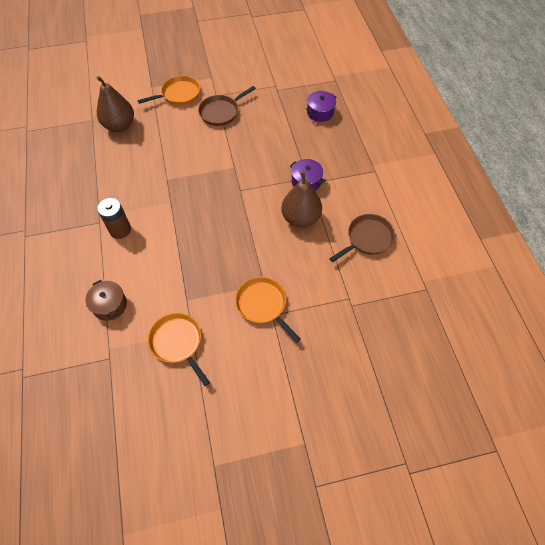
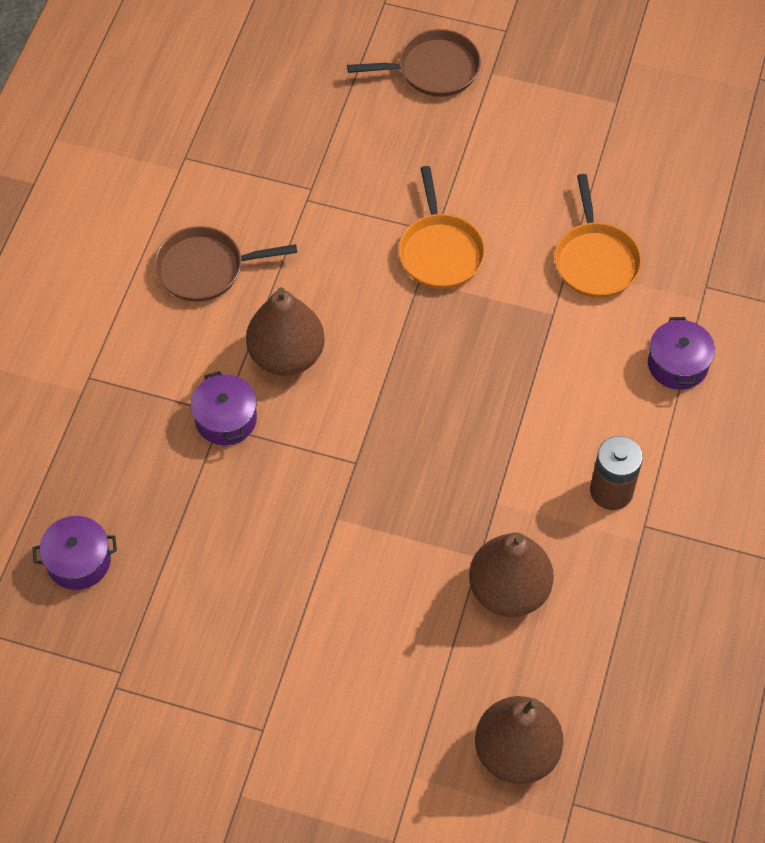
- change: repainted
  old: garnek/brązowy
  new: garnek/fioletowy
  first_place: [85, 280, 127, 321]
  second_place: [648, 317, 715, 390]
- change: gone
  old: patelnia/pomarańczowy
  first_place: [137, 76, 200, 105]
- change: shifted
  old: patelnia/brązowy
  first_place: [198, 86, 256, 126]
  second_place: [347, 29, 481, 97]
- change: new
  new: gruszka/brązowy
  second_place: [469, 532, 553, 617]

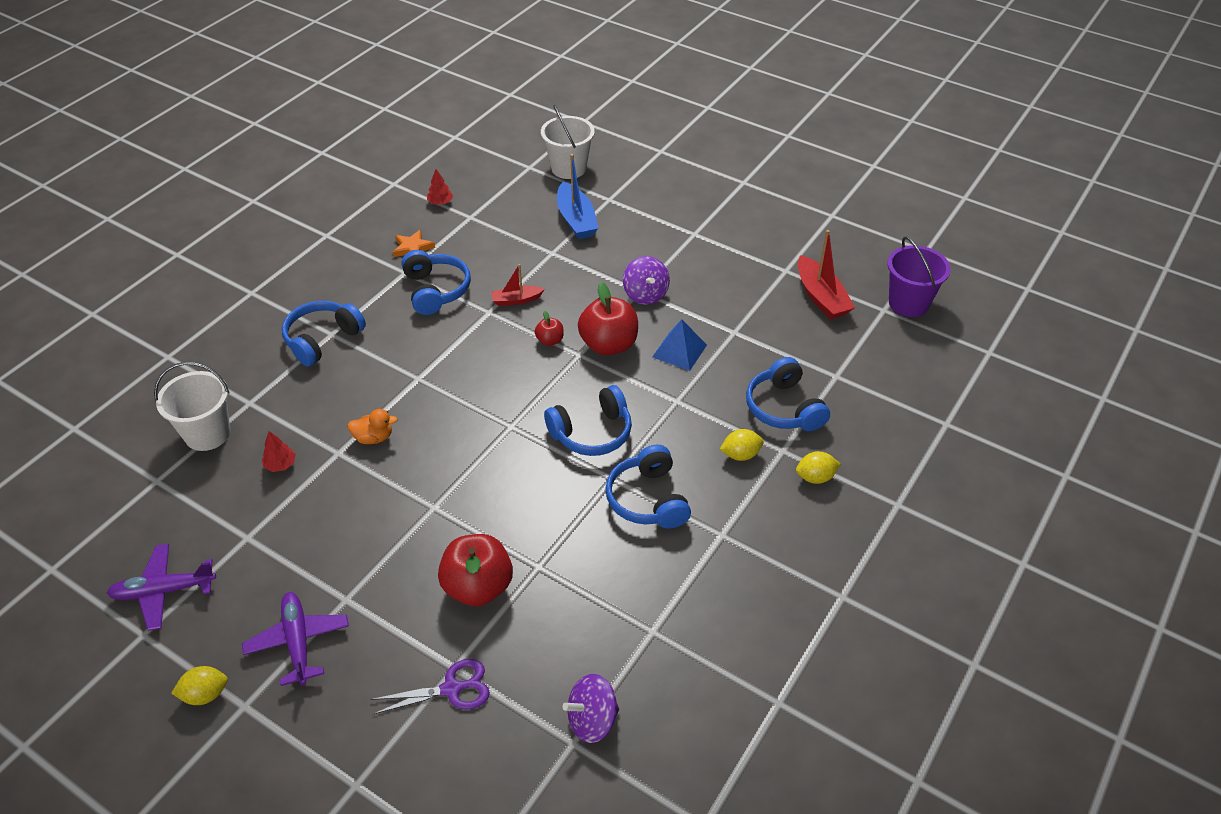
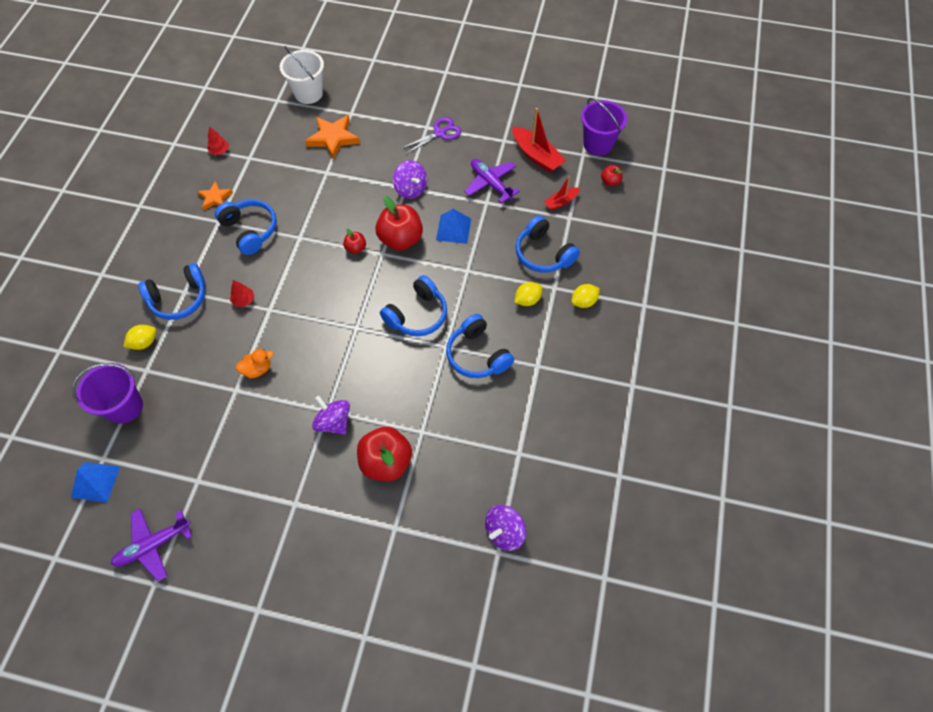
- change: repainted
  old: wiadro/biały
  new: wiadro/fioletowy
  first_place: [154, 362, 230, 451]
  second_place: [72, 363, 143, 424]
- change: shifted
  old: cytryna/żółty
  first_place: [171, 666, 228, 705]
  second_place: [124, 325, 156, 350]
- change: shifted
  old: samolot/fioletowy
  first_place: [242, 592, 349, 686]
  second_place: [464, 159, 520, 203]
- change: shifted
  old: drzewko/czerwony
  first_place: [262, 431, 296, 472]
  second_place: [230, 280, 254, 307]
- change: rotated
  old: słuchawki/niebieski
  first_place: [282, 301, 366, 367]
  second_place: [138, 263, 205, 320]
  degrees: -135
- change: shifted
  old: nożyczki/fioletowy
  first_place: [371, 659, 490, 714]
  second_place: [402, 117, 461, 154]
- change: shifted
  old: łódka/czerwony
  first_place: [491, 264, 544, 306]
  second_place: [544, 176, 580, 211]
- change: swapped
  old: łódka/niebieski
  new: gwiazda/pomarańczowy
  first_place: [557, 154, 599, 239]
  second_place: [305, 115, 360, 160]
- change: new
  new: piramida/niebieski
  second_place: [71, 462, 120, 502]
- change: new
  new: bączek/fioletowy
  second_place: [312, 396, 350, 435]
- change: new
  new: jabłko/czerwony
  second_place: [601, 165, 623, 186]

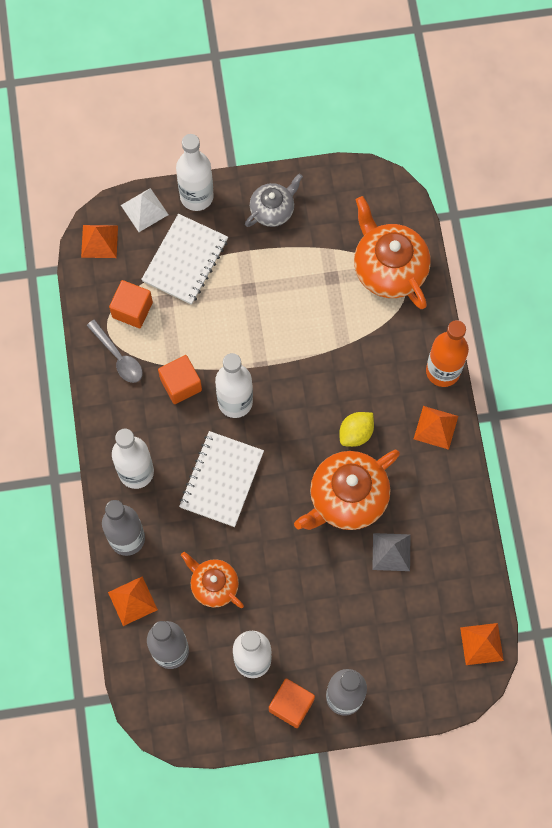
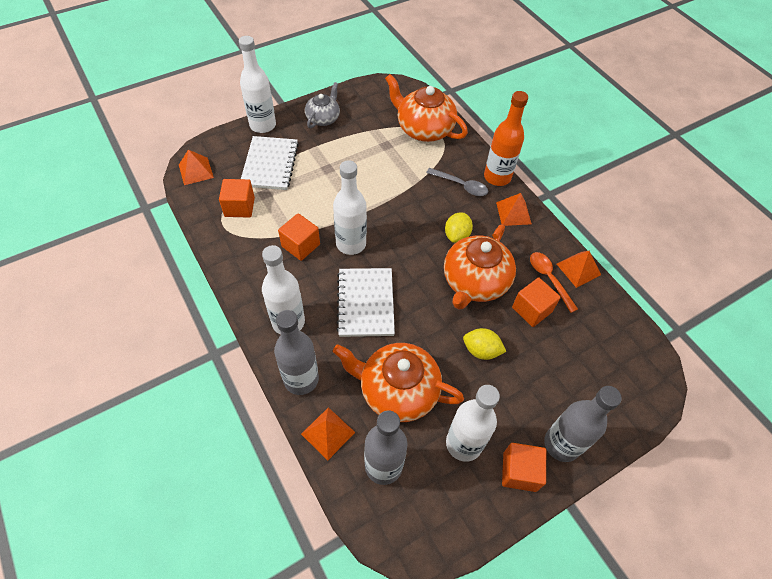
- change: shifted
  old: łyżka/szary
  first_place: [86, 320, 143, 383]
  second_place: [426, 168, 488, 196]
- change: gone
  old: piramida/biały
  first_place: [121, 188, 169, 232]
- change: scaled
  old: imbryk/pomarańczowy
  first_place: [181, 552, 244, 608]
  second_place: [333, 343, 464, 422]
  factor: 1.68
- change: swapped
  old: piramida/szary
  new: sześcian/pomarańczowy
  first_place: [372, 533, 411, 571]
  second_place: [512, 277, 561, 327]
- change: shifted
  old: piramida/pomarańczowy
  first_place: [460, 623, 504, 665]
  second_place: [557, 251, 601, 288]
- change: new
  new: cytryna/żółty
  second_place: [463, 328, 506, 360]
- change: new
  new: łyżka/pomarańczowy
  second_place: [530, 252, 578, 313]

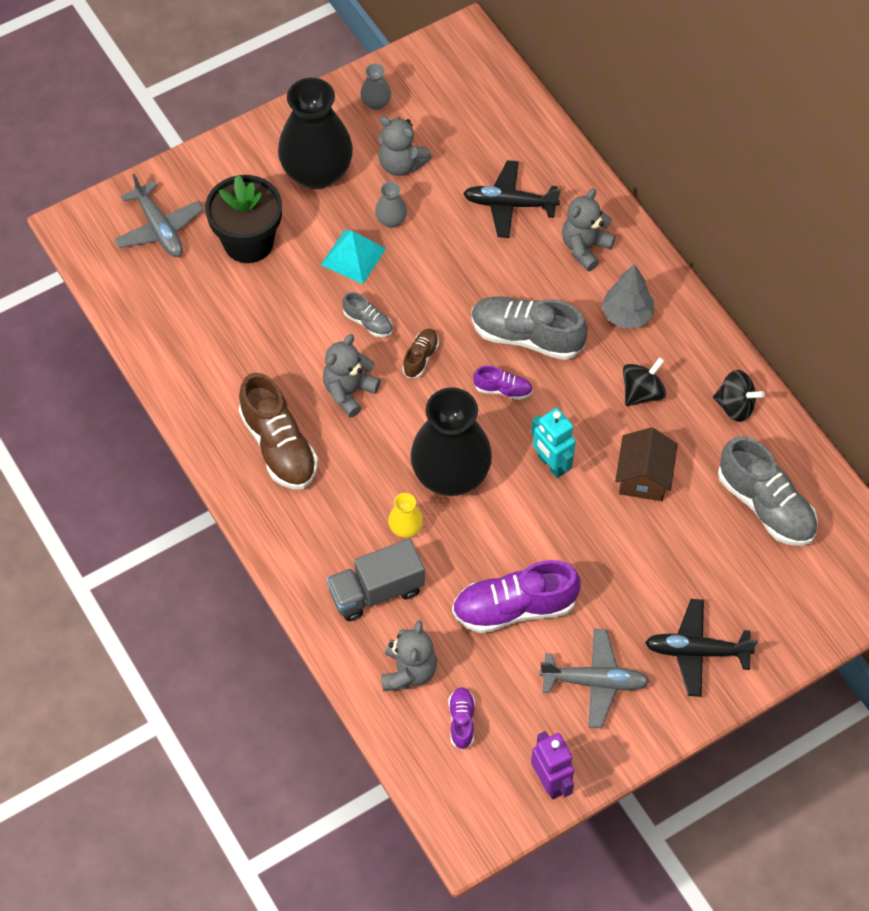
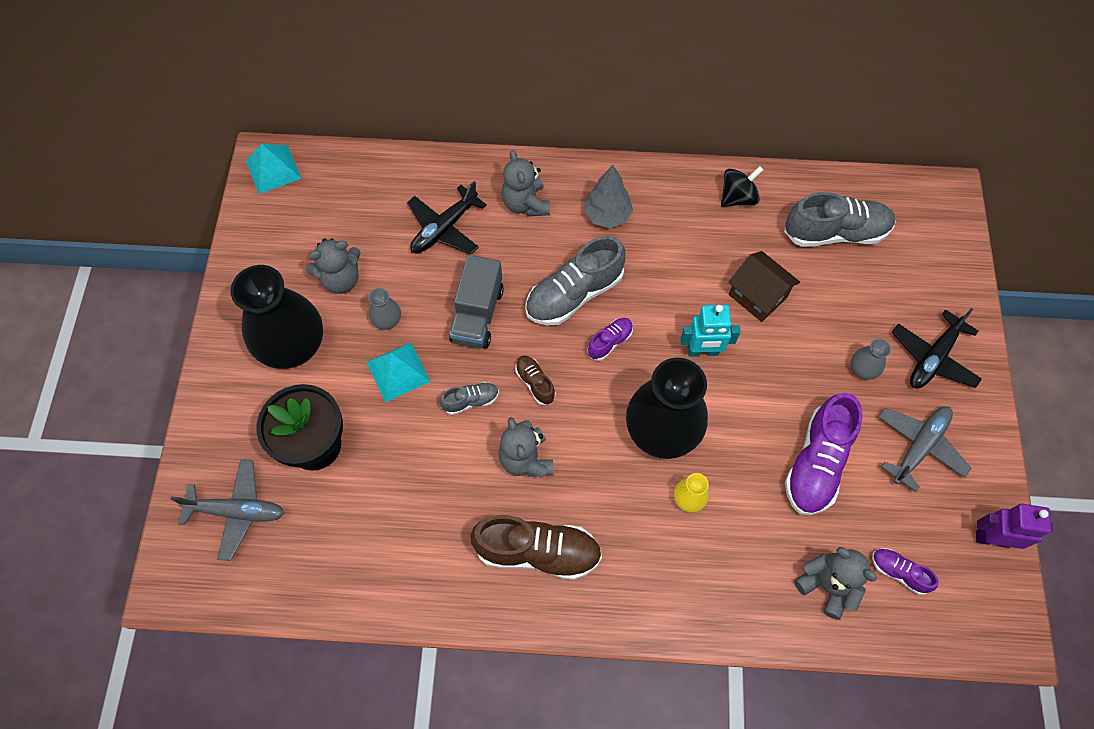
- change: shifted
  old: ciężarówka/szary
  first_place: [327, 538, 425, 621]
  second_place: [449, 255, 504, 349]
- change: shifted
  old: wazon/szary
  first_place: [360, 63, 391, 110]
  second_place: [851, 338, 891, 380]
- change: gone
  old: bączek/czarny
  first_place: [623, 357, 666, 406]
- change: new
  new: piramida/turkusowy
  second_place: [246, 144, 302, 194]

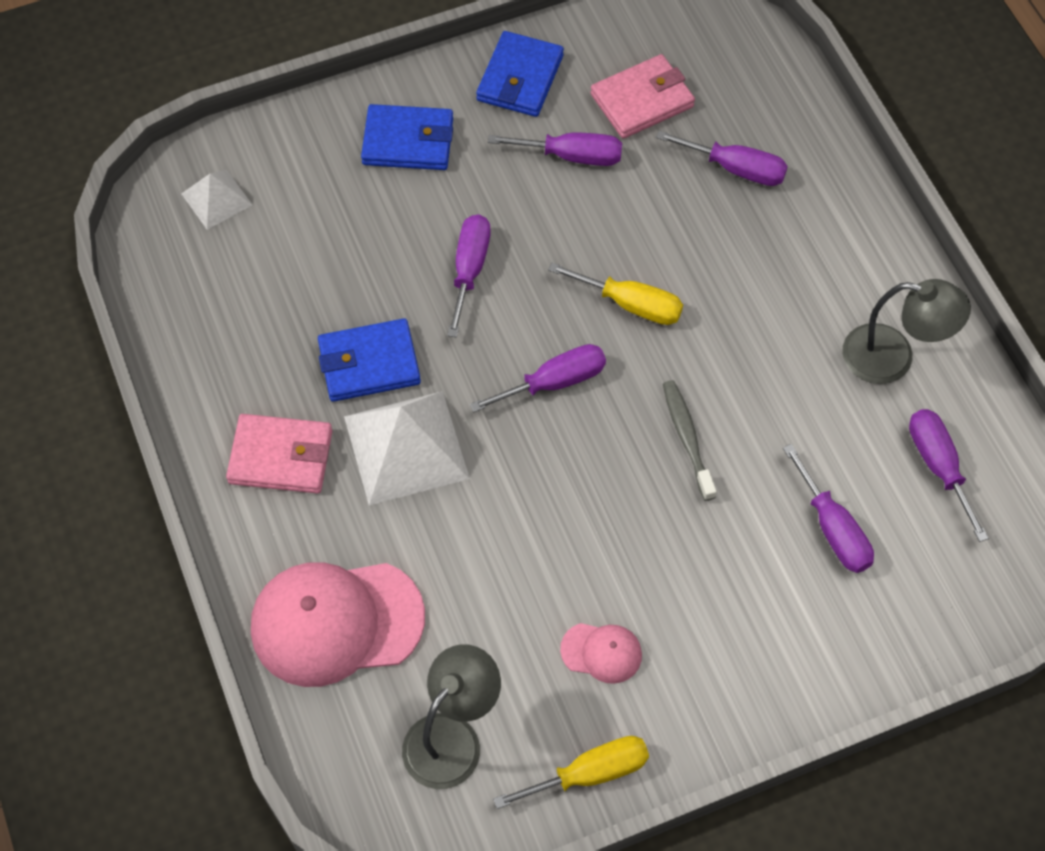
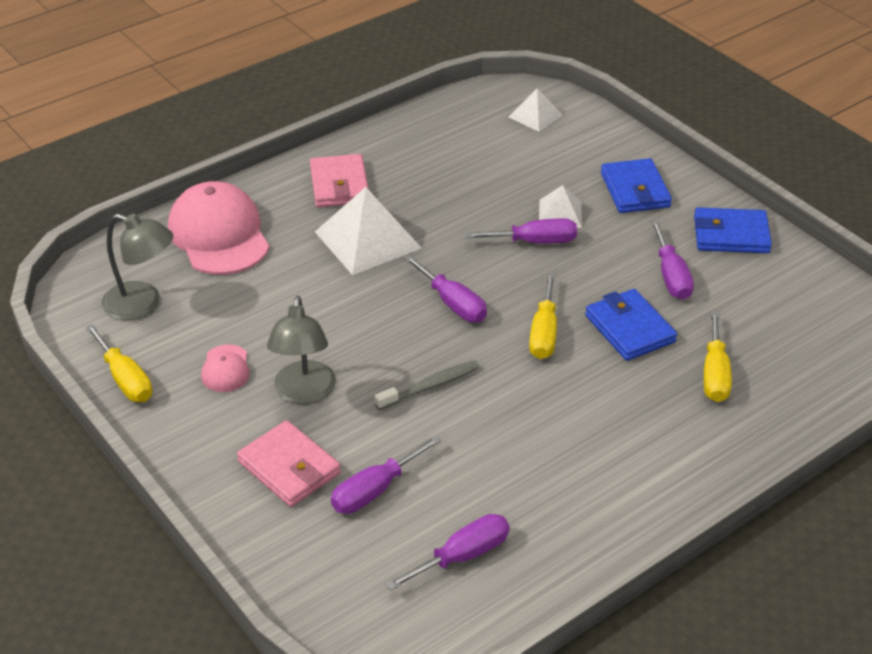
- change: shifted
  old: portfel/niebieski
  first_place: [318, 318, 421, 402]
  second_place: [585, 289, 677, 361]
- change: shifted
  old: portfel/różowy
  first_place: [590, 54, 695, 139]
  second_place: [237, 420, 341, 507]
- change: repainted
  old: śrubokręt/fioletowy
  new: śrubokręt/żółty
  first_place: [656, 130, 788, 186]
  second_place: [704, 311, 732, 402]
- change: shifted
  old: lampka/szary
  first_place: [842, 279, 971, 384]
  second_place: [267, 296, 336, 404]
- change: new
  new: piramida/biały
  second_place: [539, 185, 582, 228]

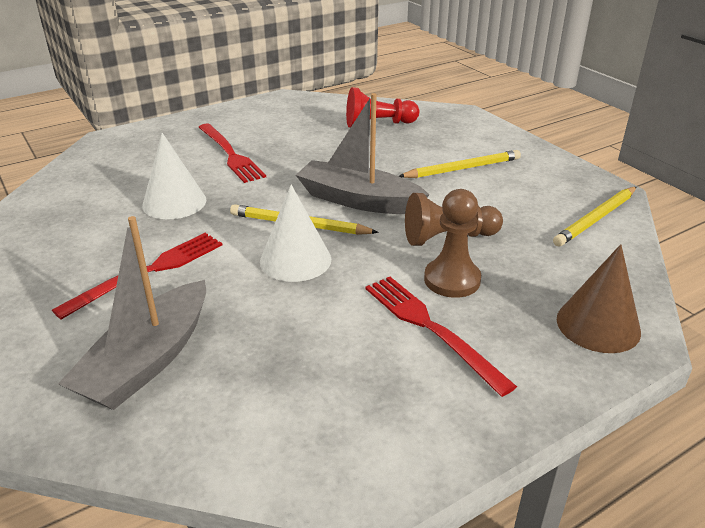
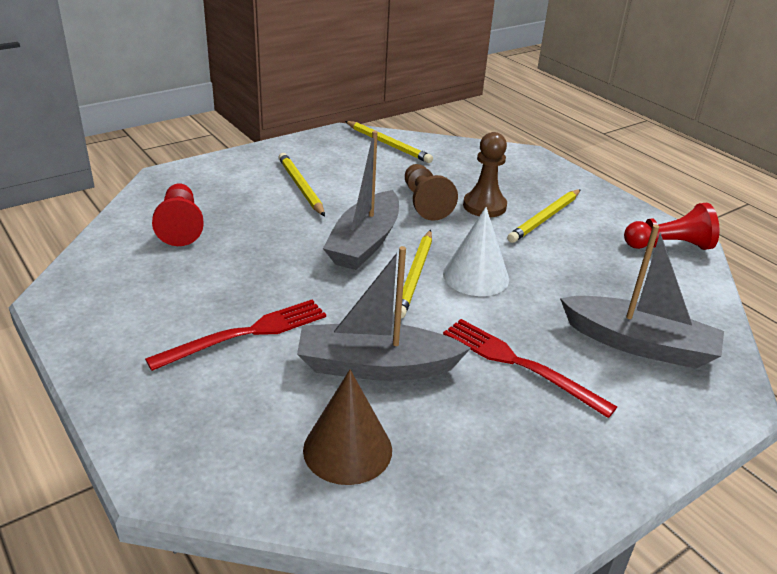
- change: swapped
  old: stożek/biały
  new: łódka/szary
  first_place: [142, 133, 206, 219]
  second_place: [297, 246, 471, 381]
- change: swapped
  old: widelec/czerwony
  new: ołówek/żółty
  first_place: [365, 277, 517, 397]
  second_place: [507, 189, 581, 243]
- change: shifted
  old: stożek/brązowy
  first_place: [557, 244, 641, 353]
  second_place: [303, 369, 392, 485]
- change: new
  new: pionek/czerwony
  second_place: [624, 203, 719, 250]

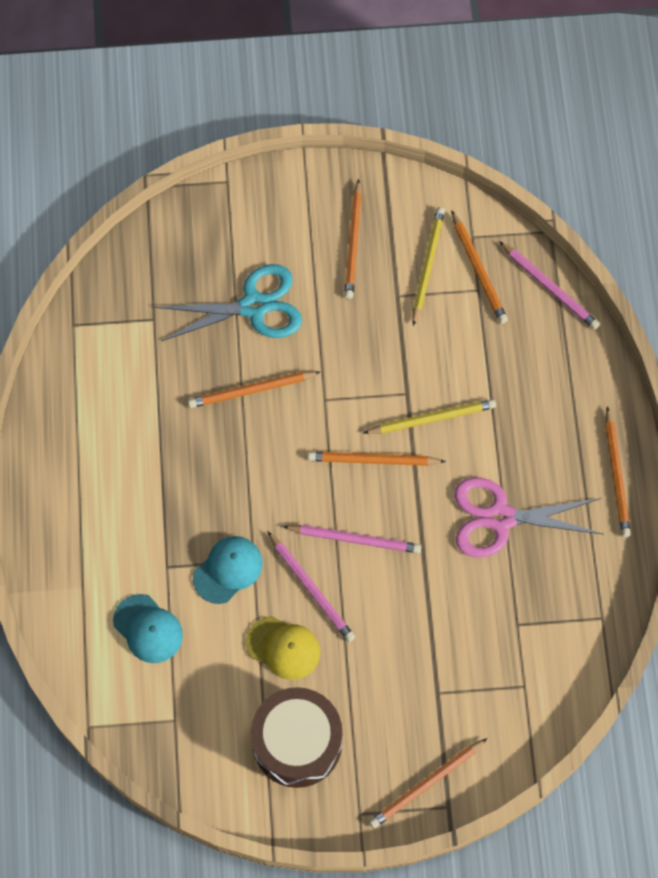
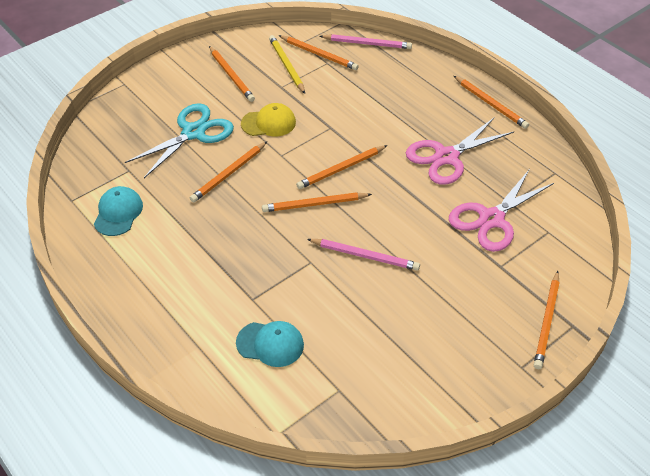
- change: shifted
  old: czapka/turkusowy
  first_place: [193, 536, 263, 604]
  second_place: [94, 186, 143, 236]
- change: shifted
  old: czapka/żółty
  first_place: [246, 616, 320, 680]
  second_place: [241, 103, 296, 136]
- change: gone
  old: bęben/brązowy
  first_place: [251, 687, 343, 788]
- change: gone
  old: ołówek/różowy
  first_place: [283, 525, 421, 553]
- change: gone
  old: ołówek/żółty
  first_place: [363, 399, 496, 434]
- change: new
  new: ołówek/pomarańczowy
  second_place: [262, 192, 372, 212]
- change: new
  new: nożyczki/różowy
  second_place: [449, 169, 554, 252]

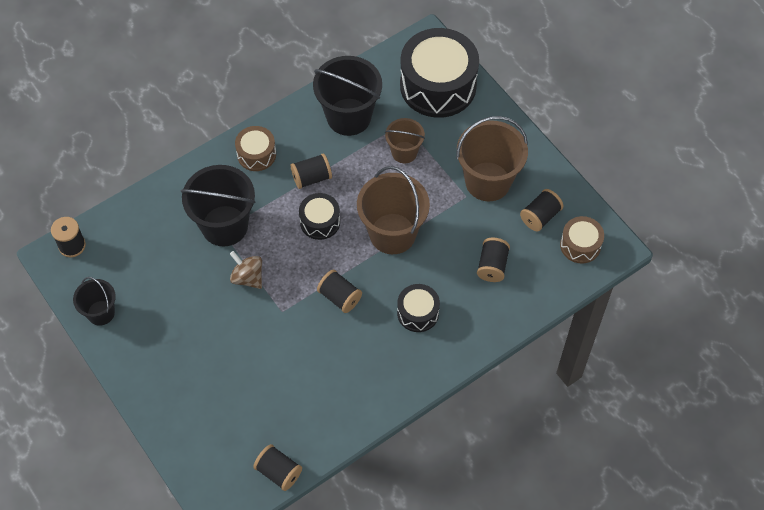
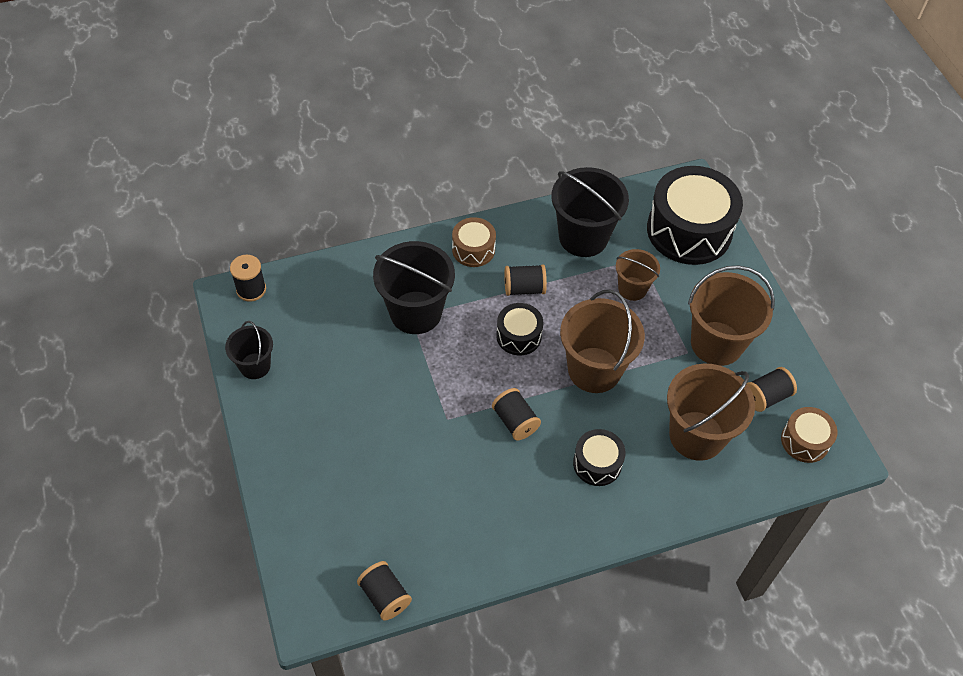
- change: gone
  old: bączek/brązowy
  first_place: [230, 251, 262, 289]
- change: swapped
  old: szpulka/czarny
  new: wiadro/brązowy
  first_place: [477, 237, 510, 282]
  second_place: [667, 364, 755, 461]

